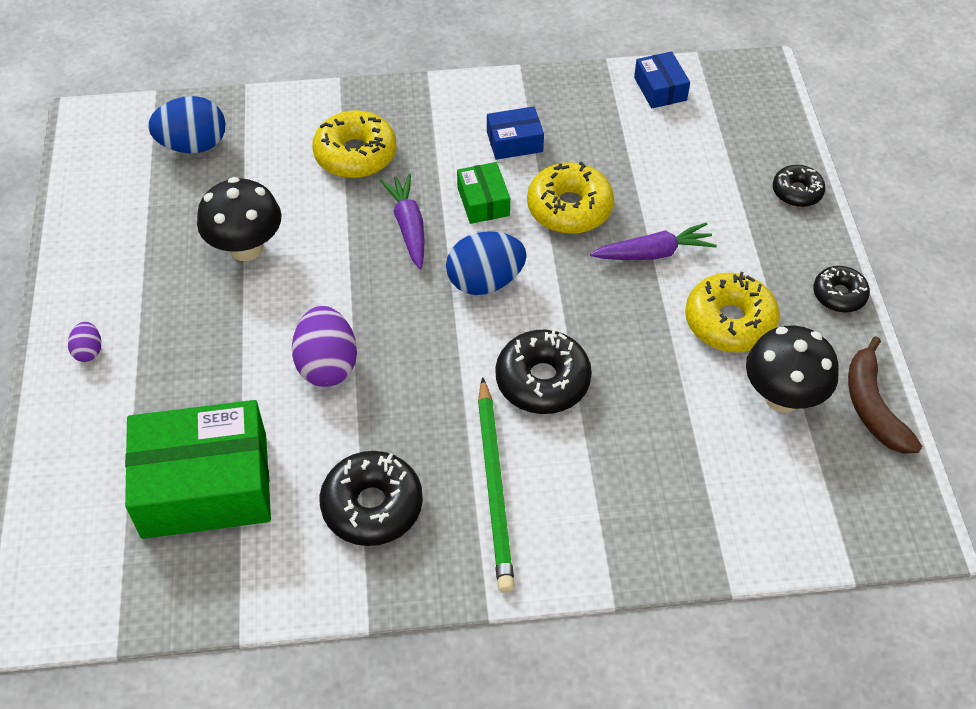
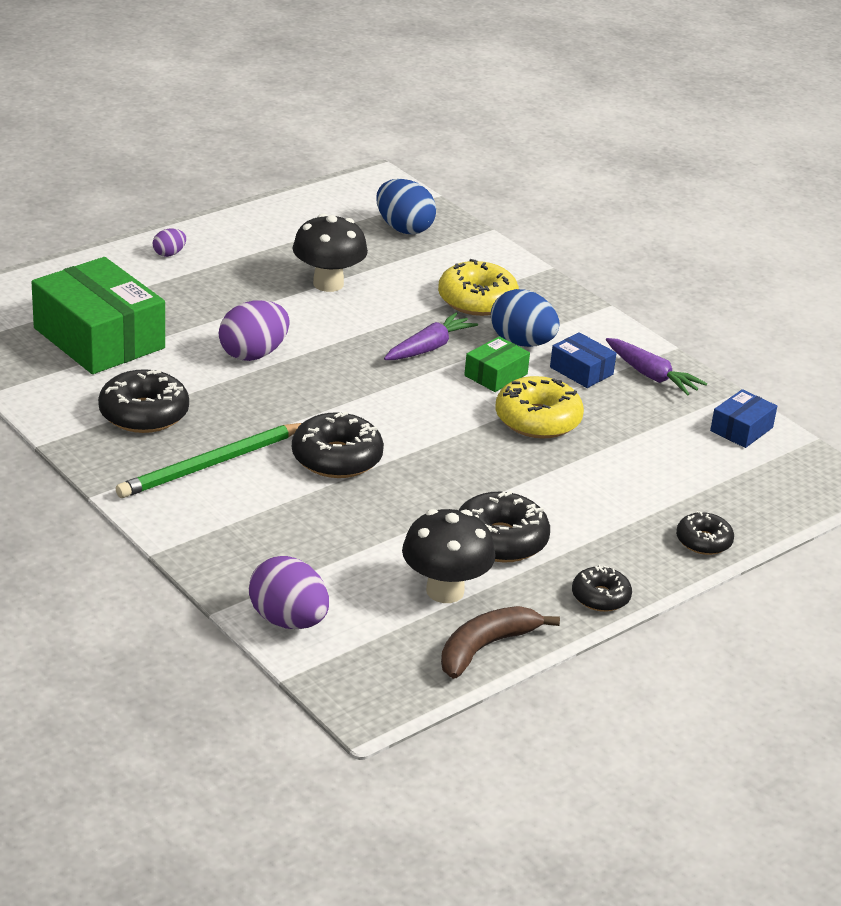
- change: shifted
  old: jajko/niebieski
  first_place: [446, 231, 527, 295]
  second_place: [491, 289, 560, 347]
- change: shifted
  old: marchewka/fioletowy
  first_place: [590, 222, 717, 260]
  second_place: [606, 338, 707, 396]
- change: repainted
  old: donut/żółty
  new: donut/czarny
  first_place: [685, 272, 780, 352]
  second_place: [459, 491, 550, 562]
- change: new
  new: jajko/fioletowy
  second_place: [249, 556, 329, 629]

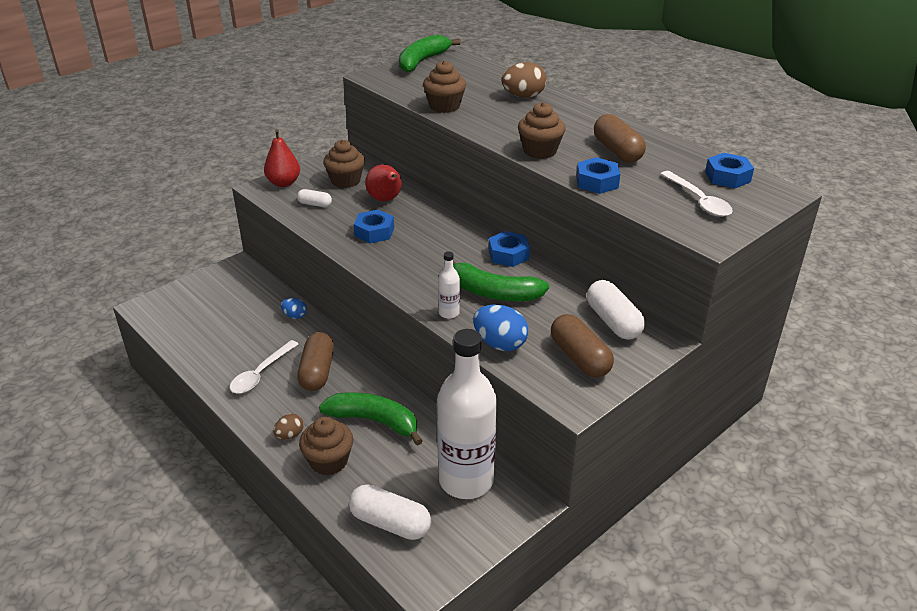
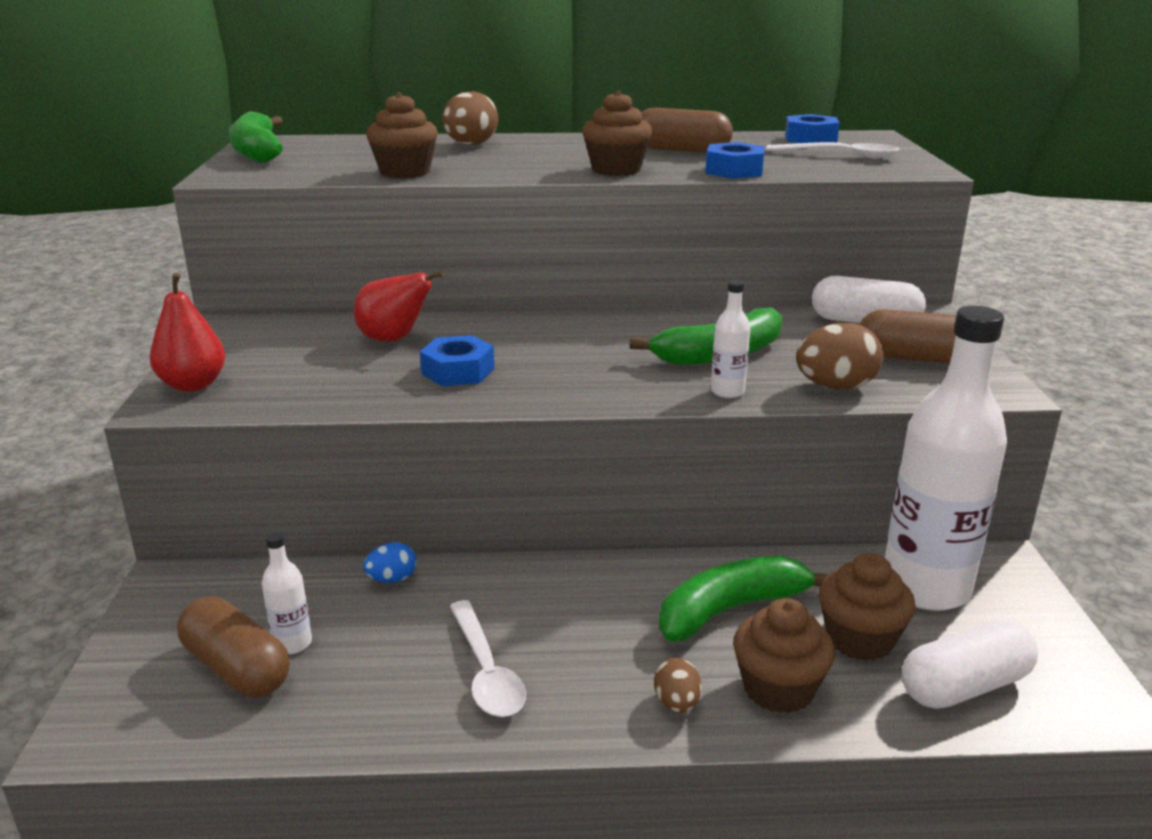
- change: gone
  old: kapsułka/biały
  first_place: [297, 189, 332, 207]
- change: shifted
  old: kapsułka/brązowy
  first_place: [297, 332, 334, 391]
  second_place: [177, 596, 290, 697]
- change: shifted
  old: muffinka/brązowy
  first_place: [323, 140, 365, 188]
  second_place: [819, 553, 916, 661]
- change: repainted
  old: jajko/niebieski
  new: jajko/brązowy
  first_place: [473, 304, 528, 351]
  second_place: [796, 323, 883, 390]
- change: gone
  old: nakrętka/niebieski
  first_place: [489, 231, 530, 267]
- change: new
  new: butelka/biały
  second_place: [262, 531, 312, 654]

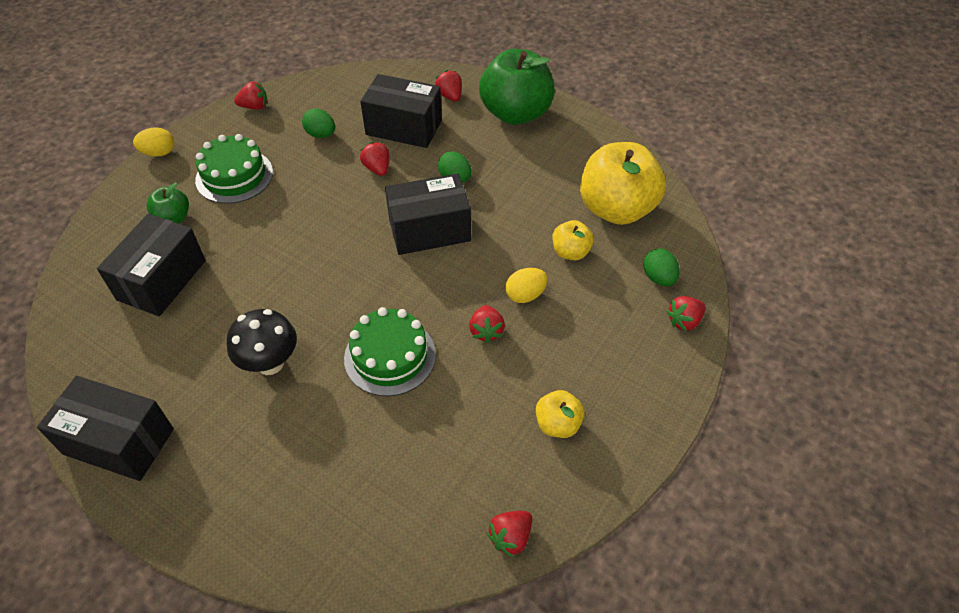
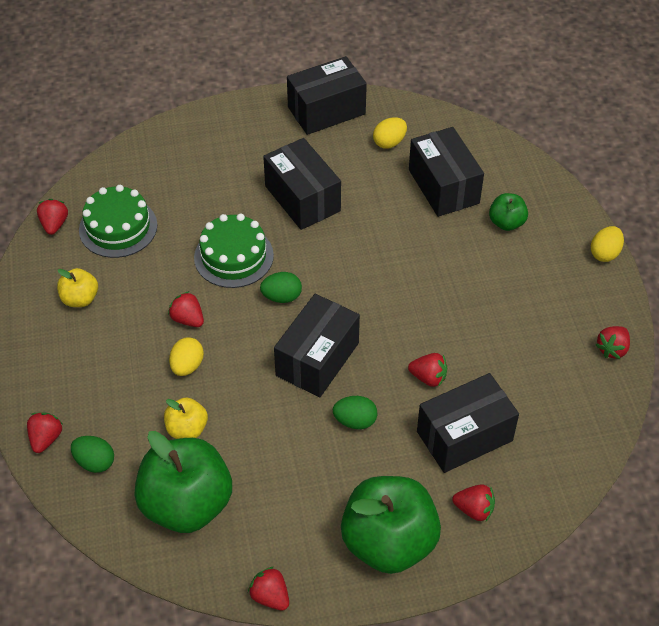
- change: shifted
  old: tort/zielony
  first_place: [195, 134, 273, 204]
  second_place: [79, 185, 157, 258]
- change: swapped
  old: grzyb/czarny
  new: pudełko/czarny
  first_place: [227, 309, 297, 375]
  second_place: [263, 138, 341, 230]
- change: shifted
  old: jajko/zielony
  first_place: [302, 108, 335, 138]
  second_place: [260, 272, 302, 303]
- change: repainted
  old: jabłko/żółty
  new: jabłko/zielony
  first_place: [580, 142, 666, 225]
  second_place: [134, 431, 232, 533]
- change: new
  new: truskawka/czerwony
  second_place: [248, 567, 289, 610]
- change: new
  new: jajko/żółty
  second_place: [373, 117, 407, 149]

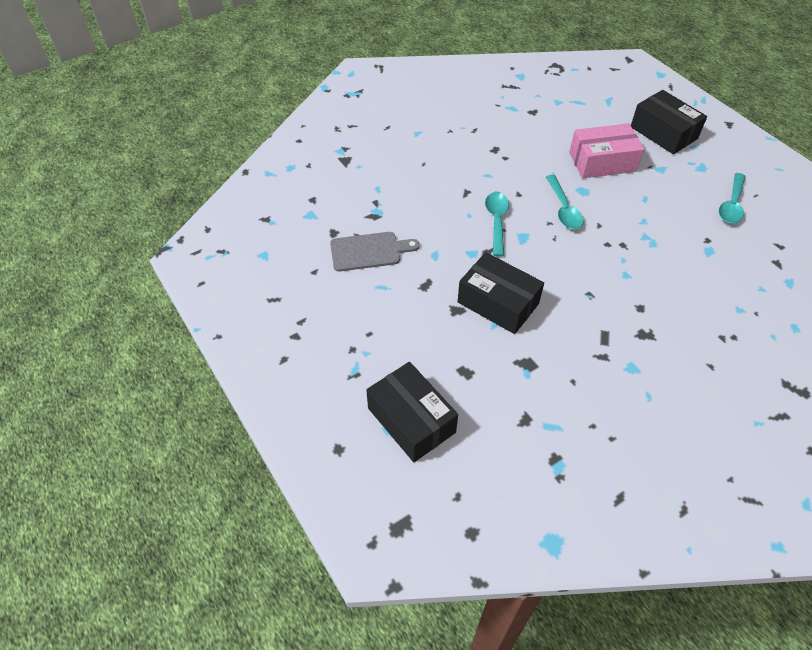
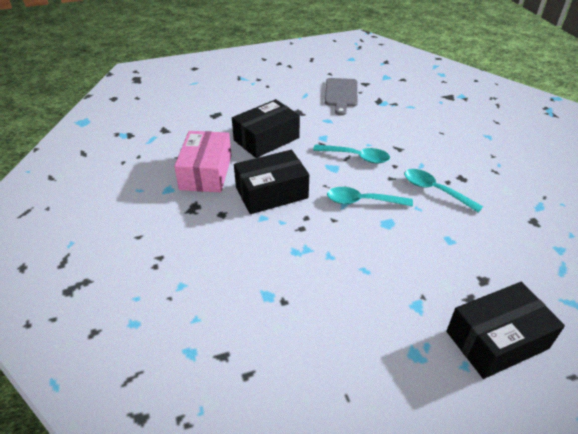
- change: shifted
  old: pudełko/czarny
  first_place: [366, 362, 458, 462]
  second_place: [234, 150, 309, 214]
- change: shifted
  old: pudełko/różowy
  first_place: [569, 123, 644, 178]
  second_place: [174, 131, 232, 192]
- change: shifted
  old: łyżka/turkusowy
  first_place: [719, 173, 746, 224]
  second_place: [404, 169, 483, 213]

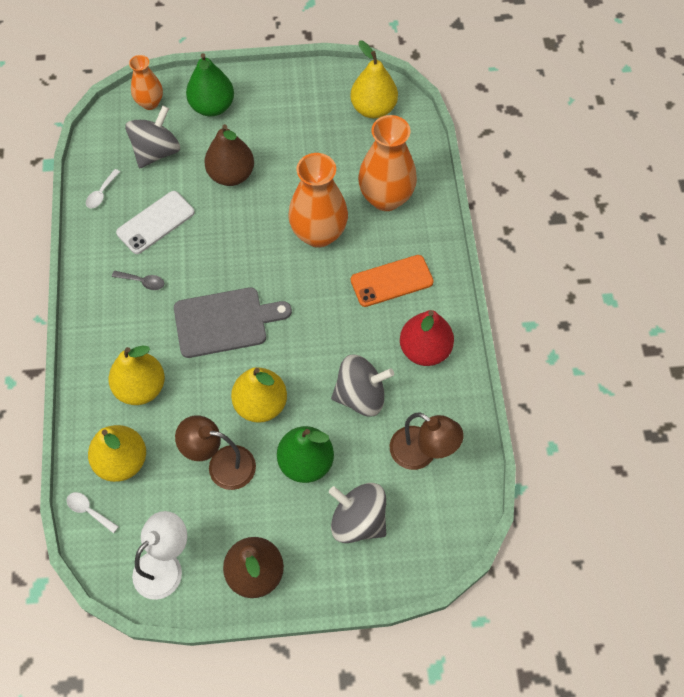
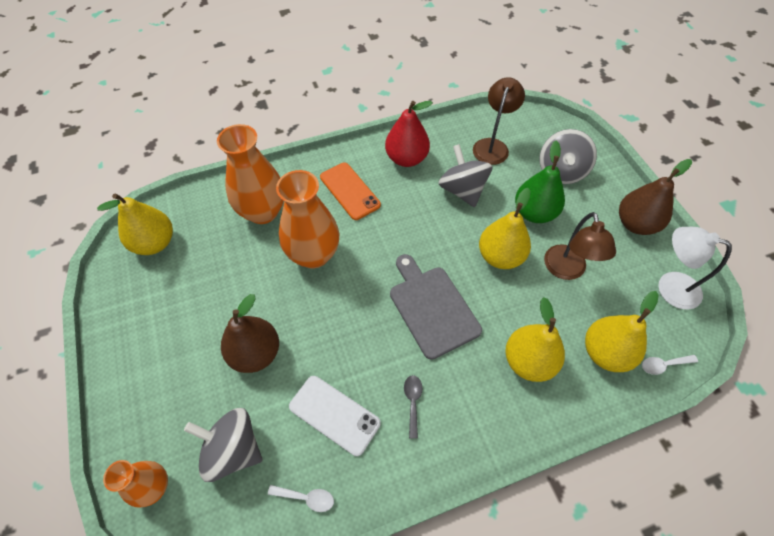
- change: rotated
  old: łyżka/biały
  first_place: [67, 492, 119, 533]
  second_place: [642, 355, 698, 375]
  degrees: 60
- change: gone
  old: gruszka/zielony
  first_place: [186, 53, 234, 116]

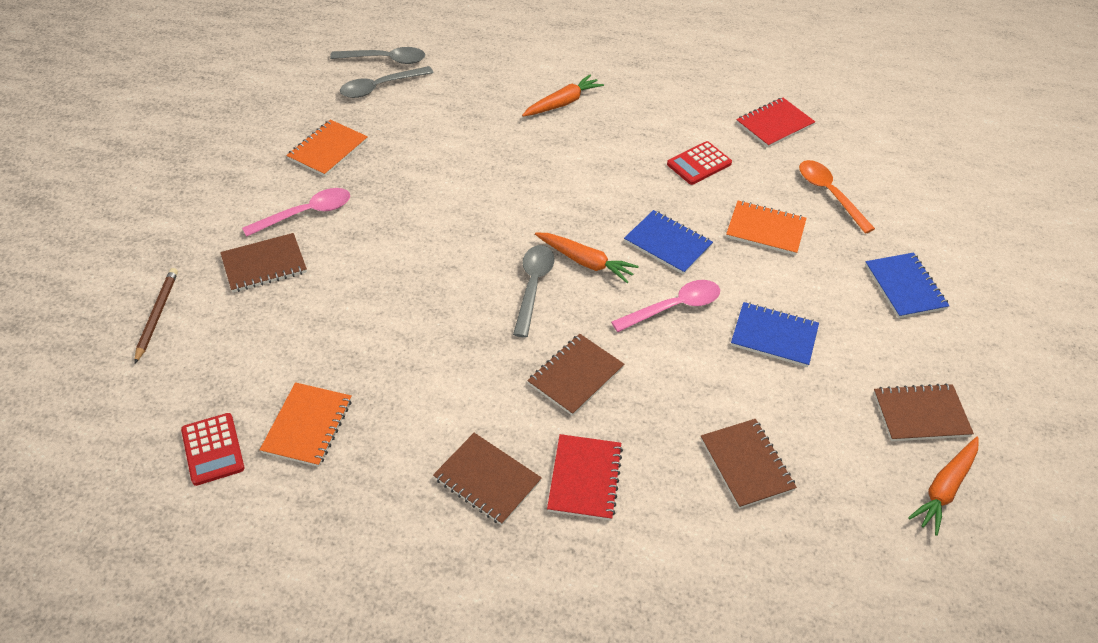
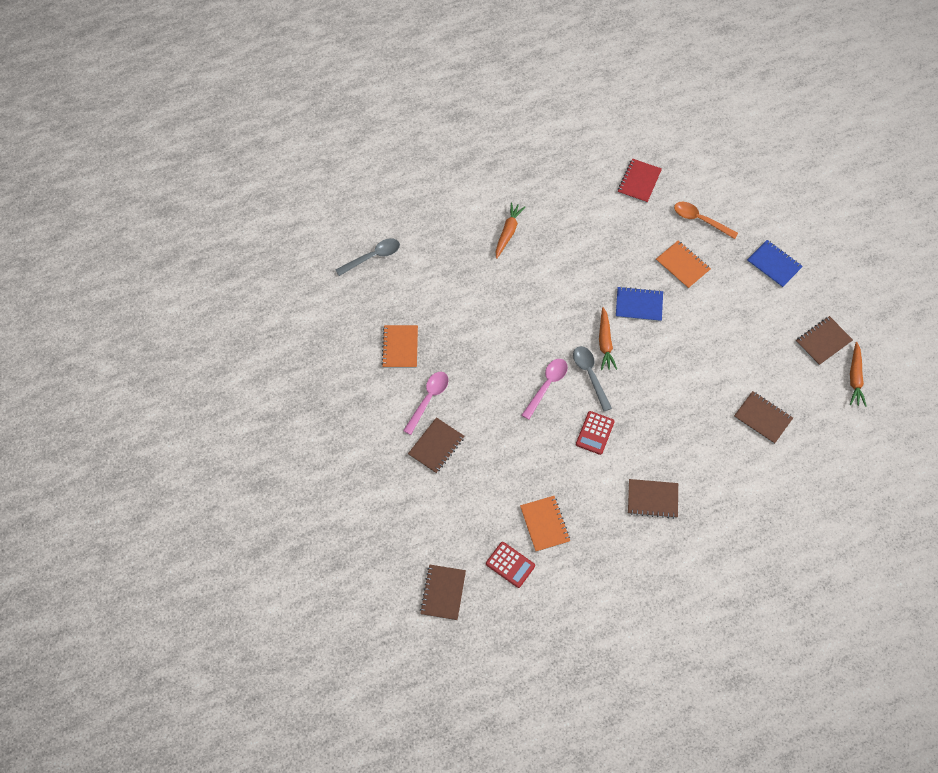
- change: gone
  old: ołówek/brązowy
  first_place: [134, 268, 178, 364]
- change: gone
  old: łyżka/szary
  first_place: [340, 66, 433, 98]
- change: shifted
  old: zeszyt/brązowy
  first_place: [527, 334, 624, 416]
  second_place: [420, 565, 466, 620]
- change: rotated
  old: marchewka/pomarańczowy
  first_place: [535, 233, 639, 283]
  second_place: [599, 307, 617, 370]
  degrees: 90
- change: gone
  old: zeszyt/czerwony
  first_place: [547, 434, 623, 521]
- change: shifted
  old: łyżka/różowy
  first_place: [611, 280, 720, 332]
  second_place: [522, 359, 568, 420]
- change: shifted
  old: kalkulator/czerwony
  first_place: [667, 141, 732, 185]
  second_place: [576, 411, 615, 455]
- change: rotated
  old: zeszyt/pomarańczowy
  first_place: [726, 201, 807, 255]
  second_place: [656, 240, 711, 289]
  degrees: 60
- change: gone
  old: zeszyt/niebieski
  first_place: [731, 302, 819, 367]

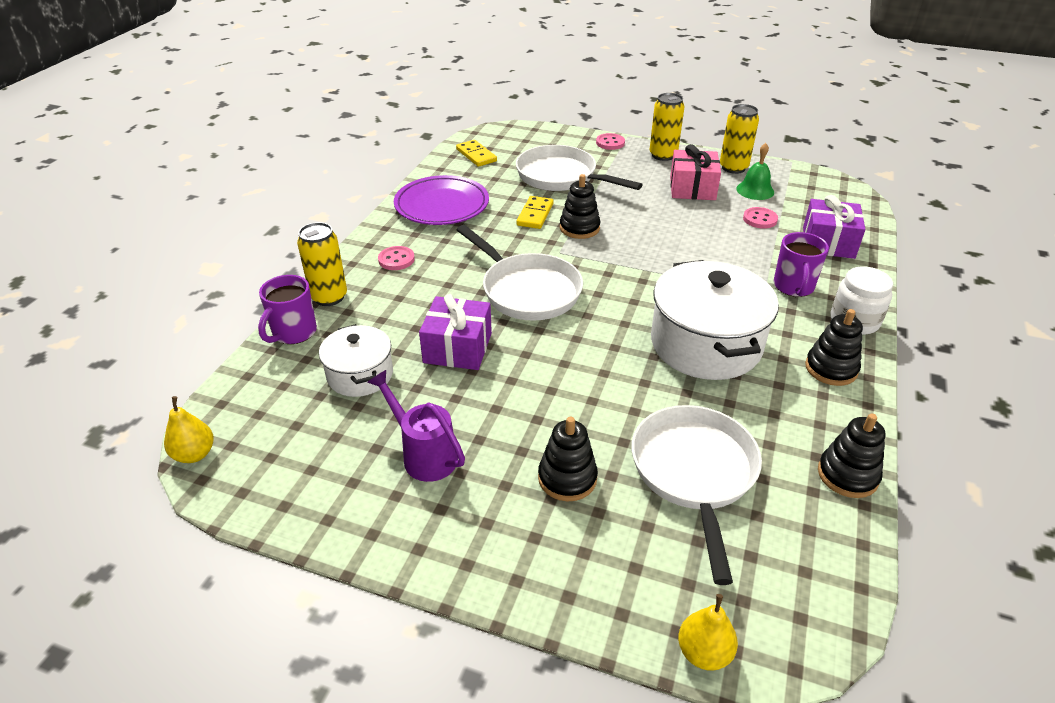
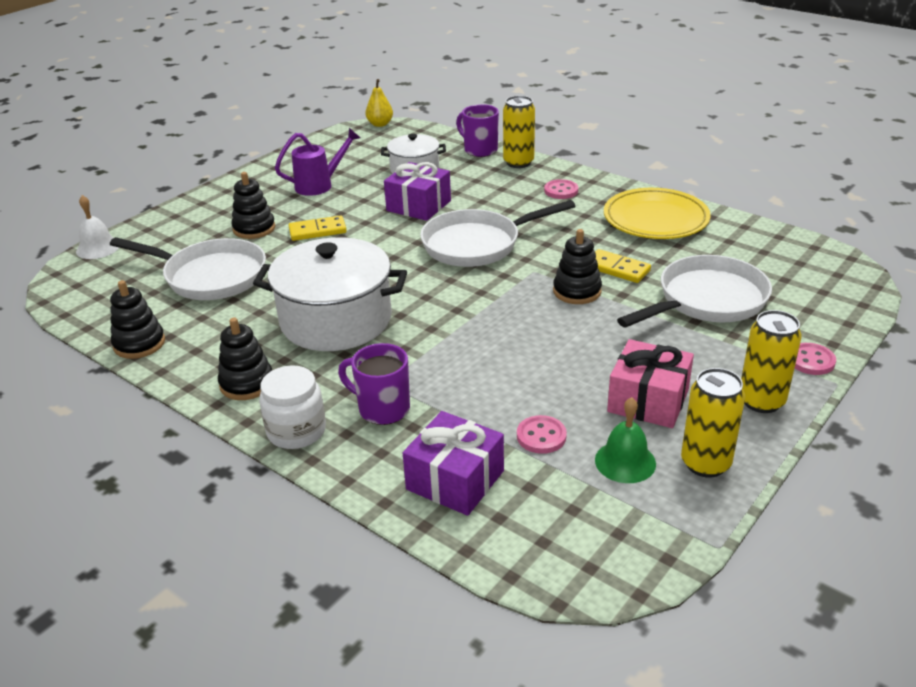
- change: repainted
  old: talerz/fioletowy
  new: talerz/żółty
  first_place: [394, 175, 489, 225]
  second_place: [604, 188, 711, 239]
- change: shifted
  old: kostka domina/żółty
  first_place: [456, 140, 497, 167]
  second_place: [289, 215, 347, 241]
- change: swapped
  old: gruszka/żółty
  new: dzwonek/biały
  first_place: [678, 594, 738, 671]
  second_place: [76, 195, 119, 259]

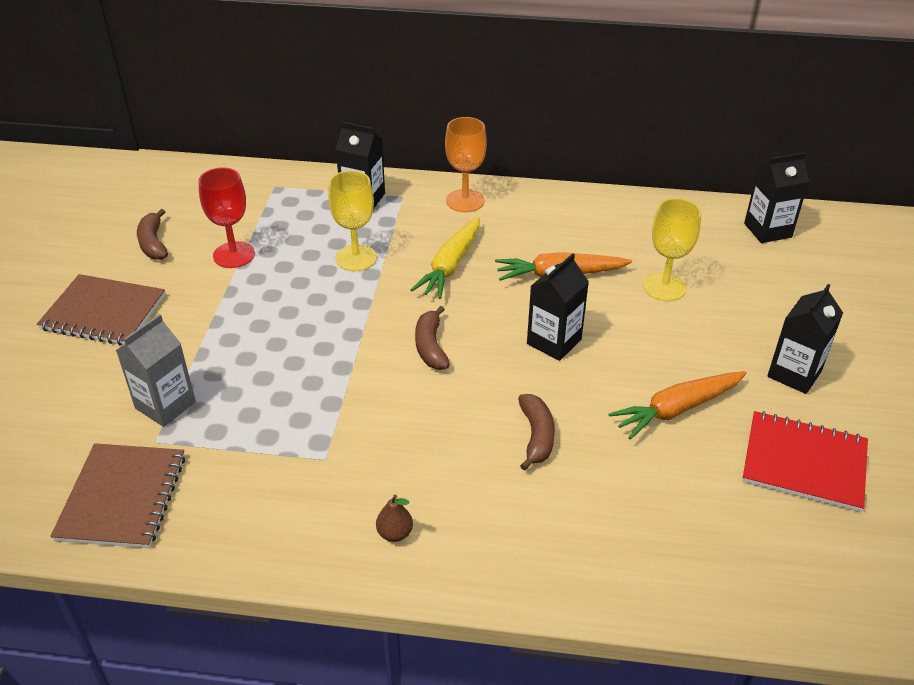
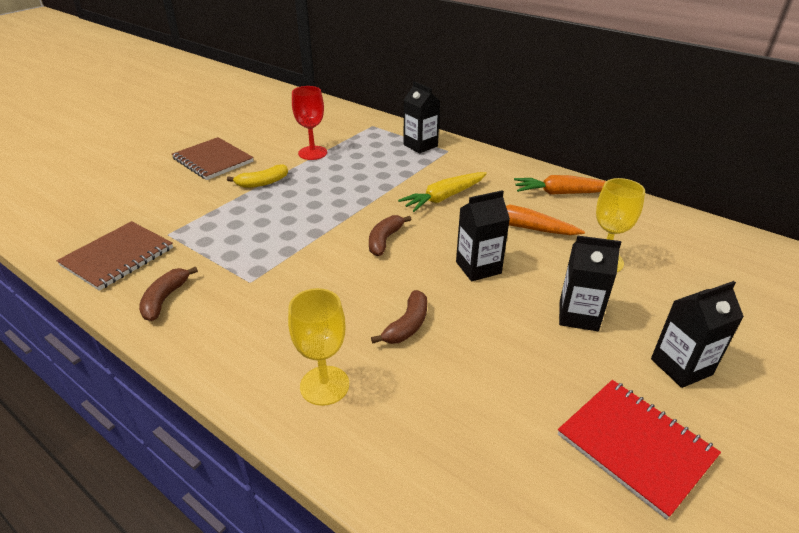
- change: gone
  old: karton mleka/szary
  first_place: [116, 314, 196, 427]
- change: shifted
  old: banan/brązowy
  first_place: [137, 209, 168, 260]
  second_place: [139, 266, 198, 321]
- change: shifted
  old: kielich/żółty
  first_place: [328, 170, 377, 271]
  second_place: [288, 288, 349, 406]
- change: gone
  old: gruszka/brązowy
  first_place: [376, 495, 413, 542]
- change: gone
  old: kielich/pomarańczowy
  first_place: [445, 117, 487, 213]
- change: shifted
  old: marchewka/pomarańczowy
  first_place: [608, 371, 747, 440]
  second_place: [514, 175, 606, 195]
- change: shifted
  old: karton mleka/czarny
  first_place: [744, 152, 809, 243]
  second_place: [559, 236, 621, 331]
- change: new
  new: banan/żółty
  second_place: [227, 164, 288, 188]

